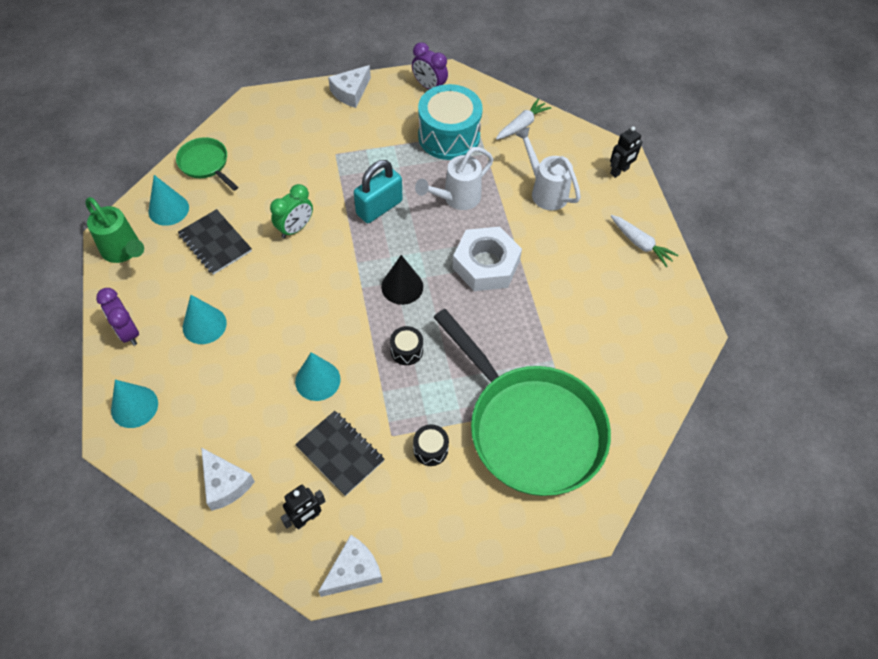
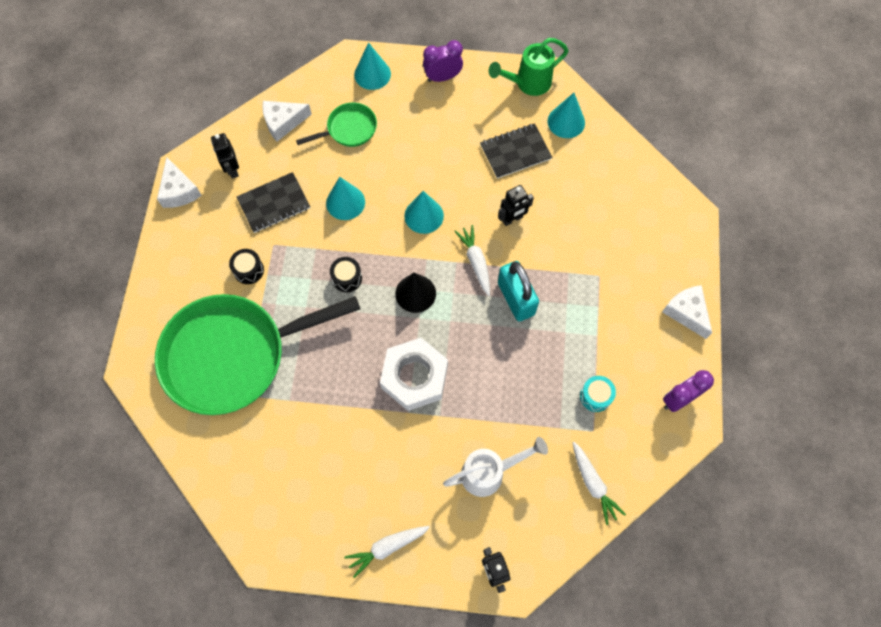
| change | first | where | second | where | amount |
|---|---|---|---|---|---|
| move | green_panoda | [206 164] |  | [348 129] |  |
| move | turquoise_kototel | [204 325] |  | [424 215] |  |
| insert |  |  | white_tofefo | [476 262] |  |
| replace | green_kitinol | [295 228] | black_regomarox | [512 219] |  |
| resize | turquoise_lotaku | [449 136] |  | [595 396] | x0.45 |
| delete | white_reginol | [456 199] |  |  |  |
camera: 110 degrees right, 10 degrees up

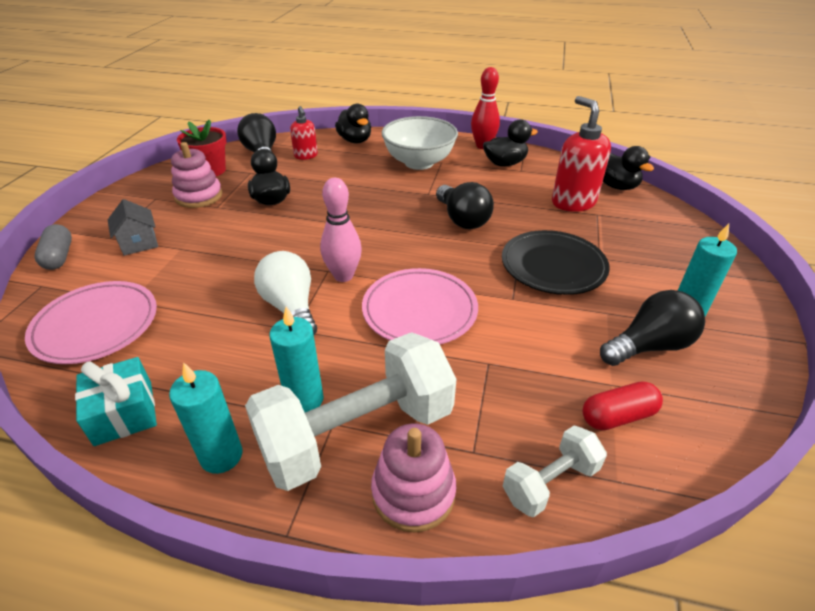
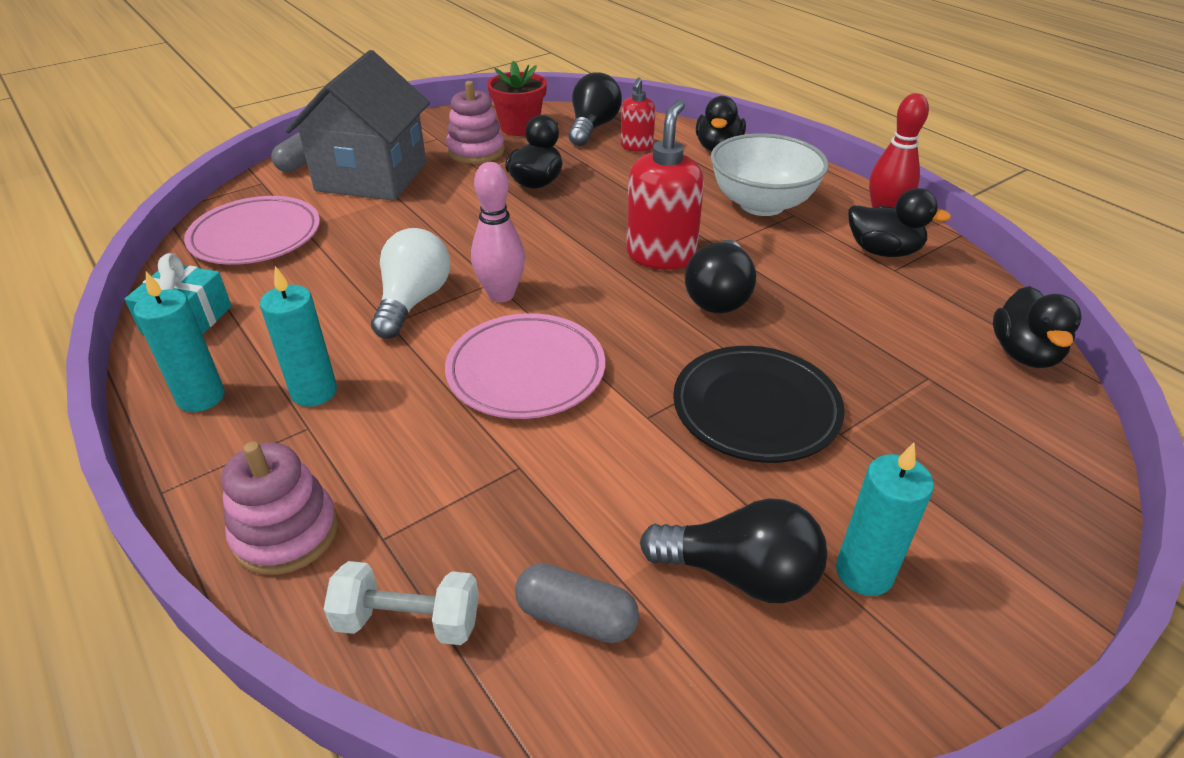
| change | first | where | second | where | amount |
|---|---|---|---|---|---|
| resize | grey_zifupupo | [139 243] |  | [372 177] | x2.27 |
| recolor | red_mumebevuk | [618 416] | grey_mumebevuk | [576 617] |  |
| move | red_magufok | [573 202] |  | [661 255] |  |
| delete | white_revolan | [357 433] |  |  |  |
camera: 40 degrees right, 0 degrees up

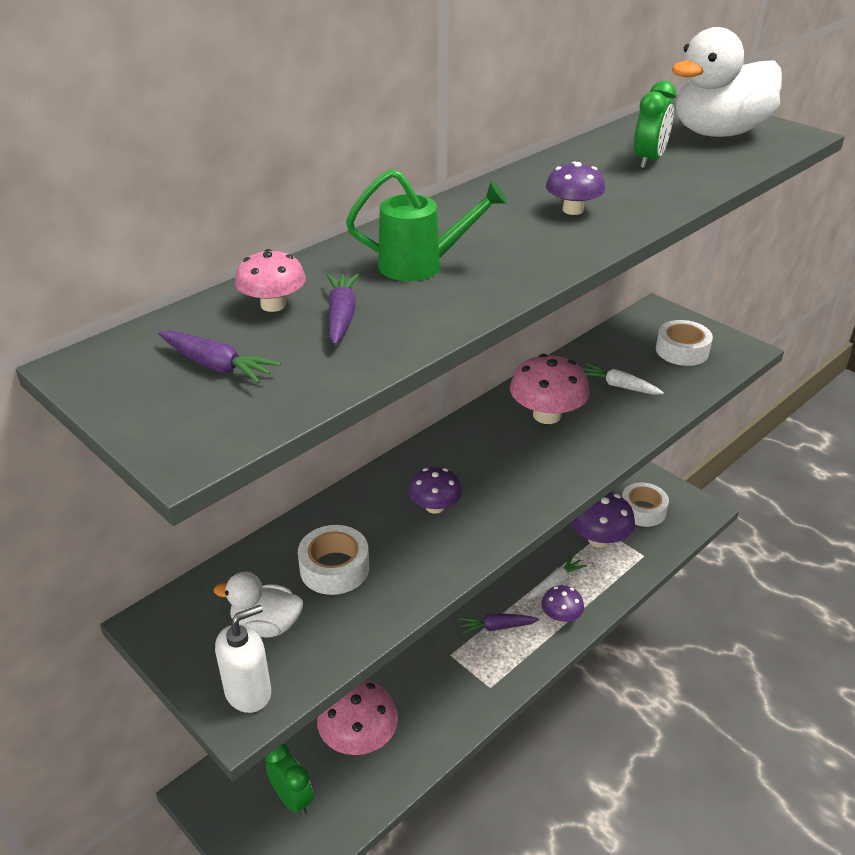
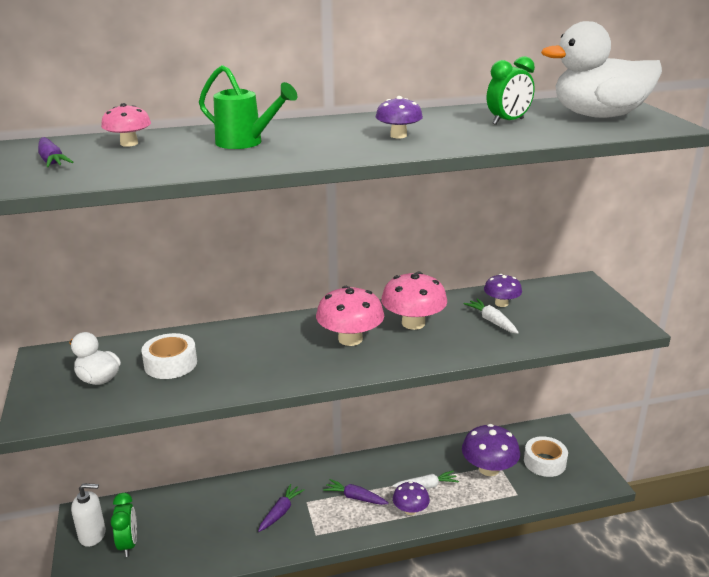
| change | first | where | second | where | amount |
|---|---|---|---|---|---|
| move | white_magufok | [248 692] |  | [92 535] |  |
| move | purple_tofefo | [341 317] |  | [280 512] |  |
| move | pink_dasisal | [359 738] |  | [350 339] |  |
| move | purple_dasisal | [435 507] |  | [501 303] |  |
| delete | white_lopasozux | [682 351] |  |  |  |
camera: 30 degrees right, 10 degrees down

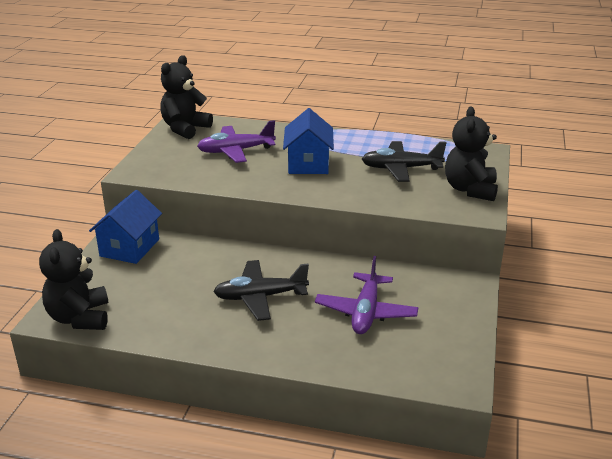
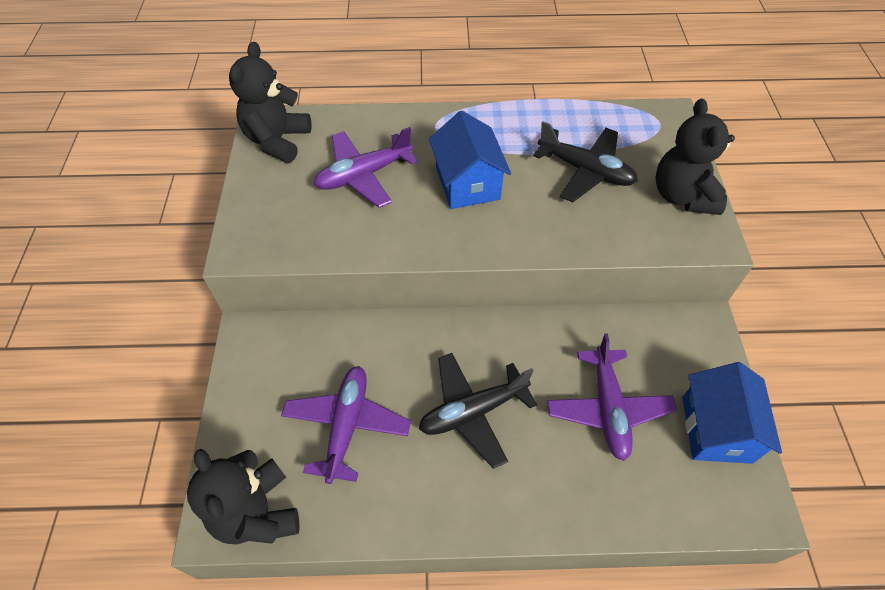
| change | first | where | second | where | amount |
|---|---|---|---|---|---|
| insert |  |  | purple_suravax | [347 425] |  |
| rotate | black_suravax | [401 169] |  | [585 171] | 135 degrees counterclockwise |
| move | blue_zifupupo | [130 248] |  | [716 429] |  |
camera: 15 degrees left, 25 degrees up

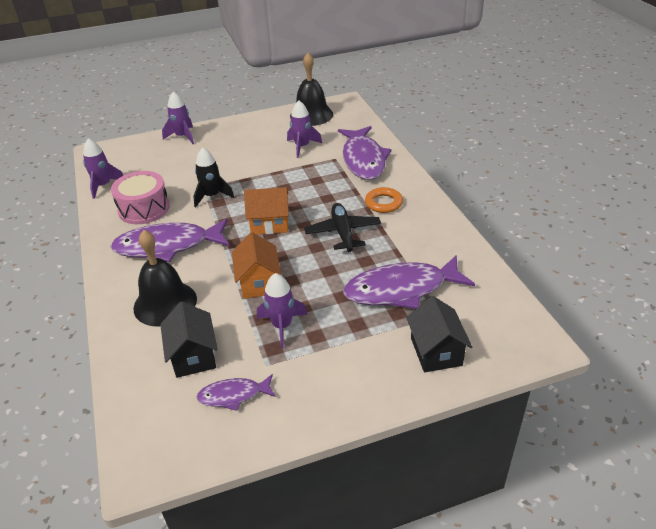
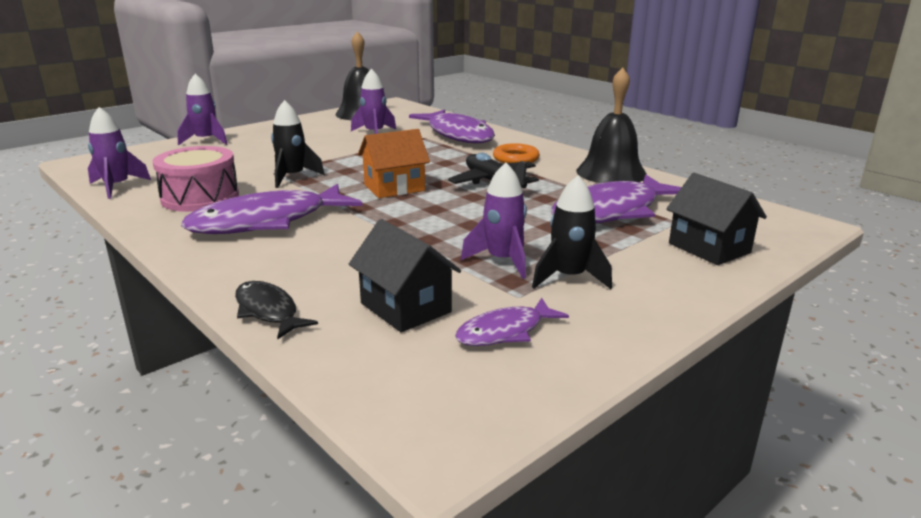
| change | first | where | second | where | amount |
|---|---|---|---|---|---|
| insert |  |  | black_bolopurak | [268 311] |  |
| insert |  |  | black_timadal | [569 277] |  |
| move | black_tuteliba | [165 303] |  | [611 172] |  |
| delete | orange_zifupupo | [258 282] |  |  |  |
camera: 25 degrees left, 15 degrees down

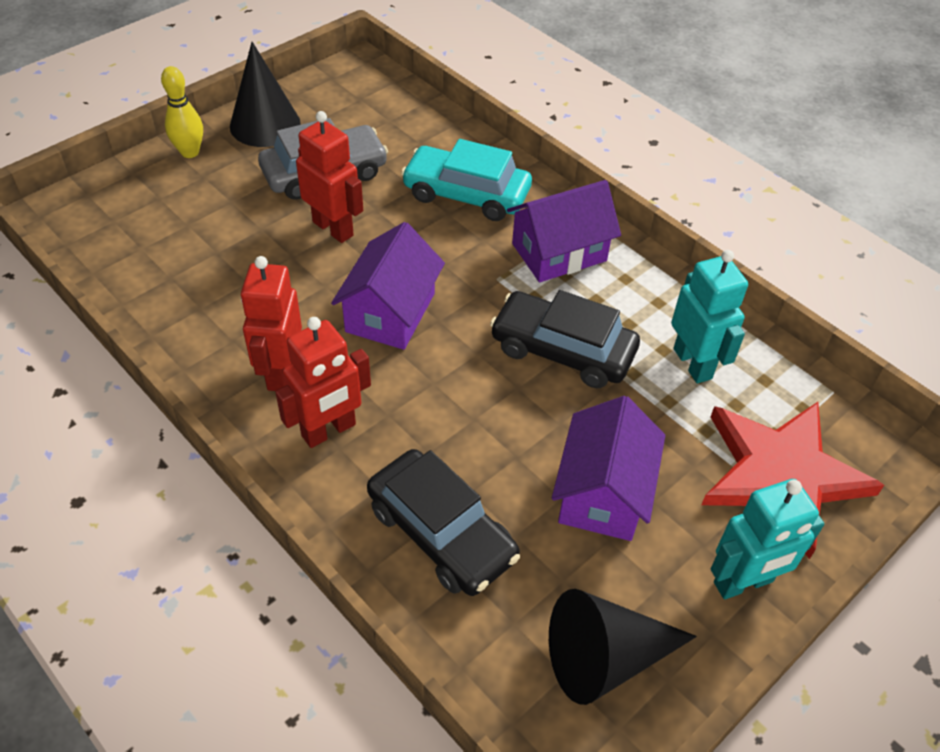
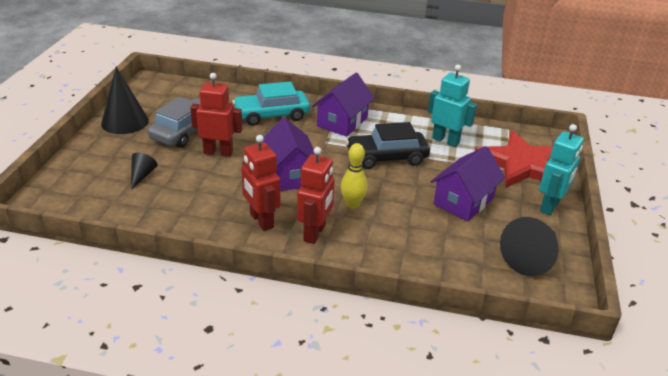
| change | first | where | second | where | amount |
|---|---|---|---|---|---|
| insert |  |  | black_kototel | [142 175] |  |
| move | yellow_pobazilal | [190 152] |  | [352 204] |  |
| rotate | purple_zifupupo | [602 493] |  | [463 201] | 60 degrees clockwise |
| delete | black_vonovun | [441 532] |  |  |  |
camera: 35 degrees left, 15 degrees down

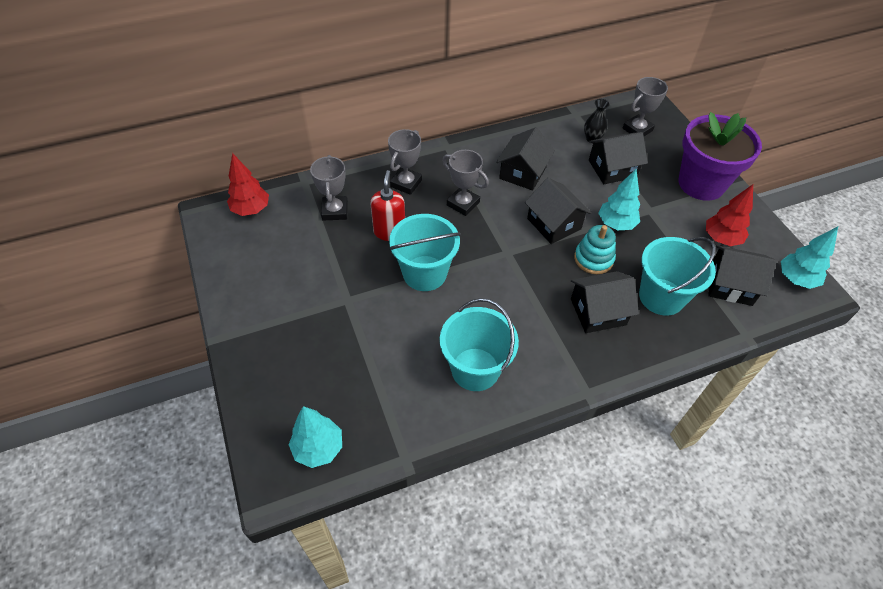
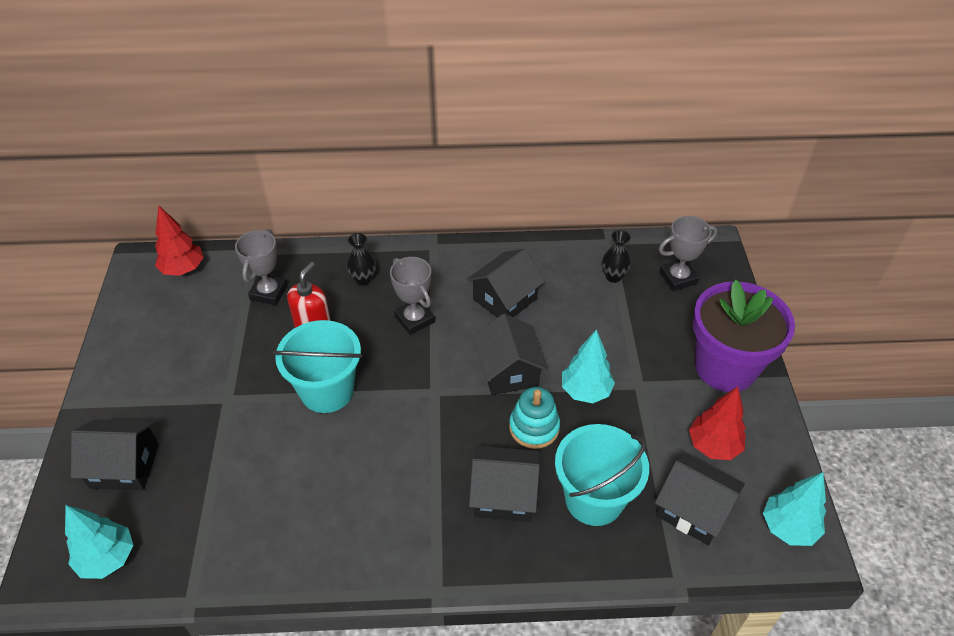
| change | first | where | second | where | amount |
|---|---|---|---|---|---|
| move | black_zifupupo | [612 169] |  | [124 466] |  |
| replace | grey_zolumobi | [406 183] | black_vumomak | [363 279] |  |
| delete | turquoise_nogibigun | [475 369] |  |  |  |
camera: 20 degrees right, 5 degrees down

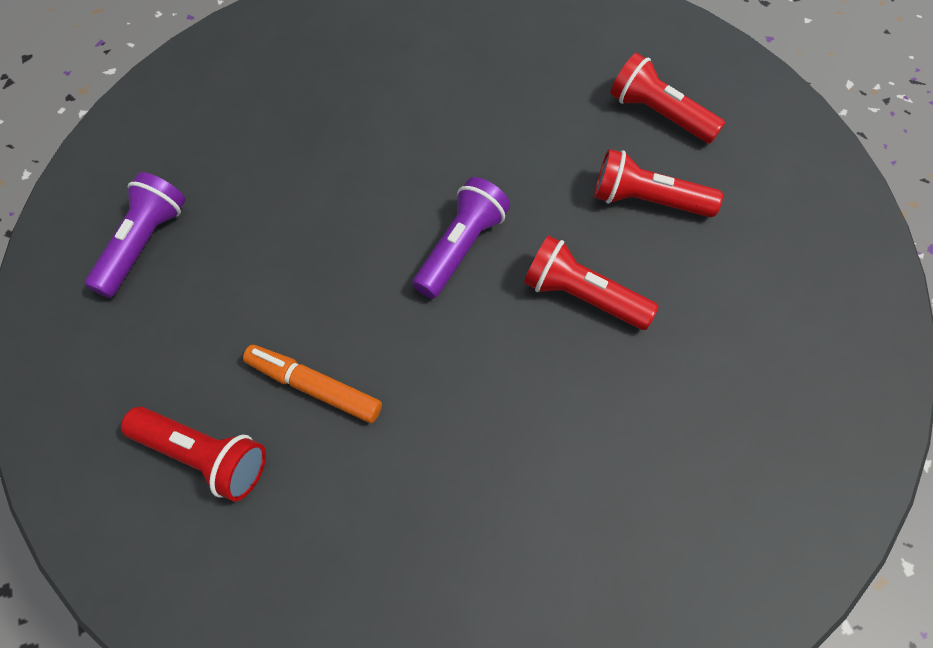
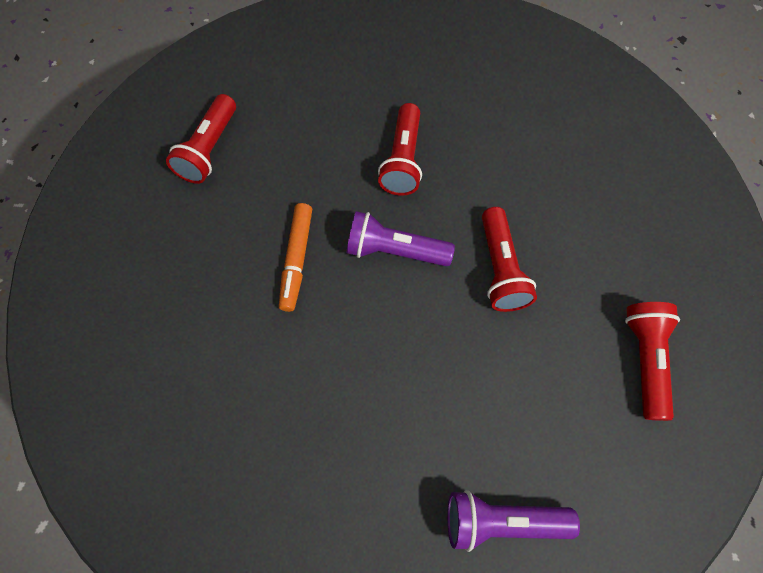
| change | first | where | second | where | amount |
|---|---|---|---|---|---|
| move | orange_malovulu | [315 388] |  | [297 259] |  |
| move | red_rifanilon | [647 200] |  | [500 269] |  |
camera: 110 degrees left, 5 degrees up

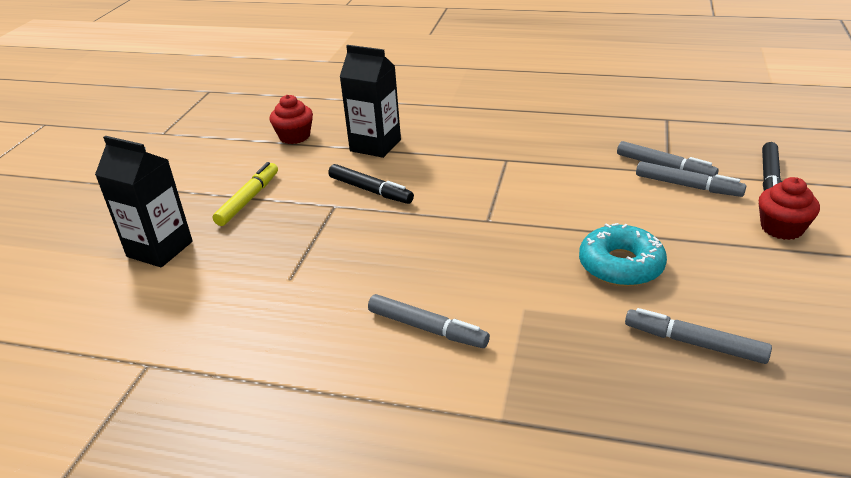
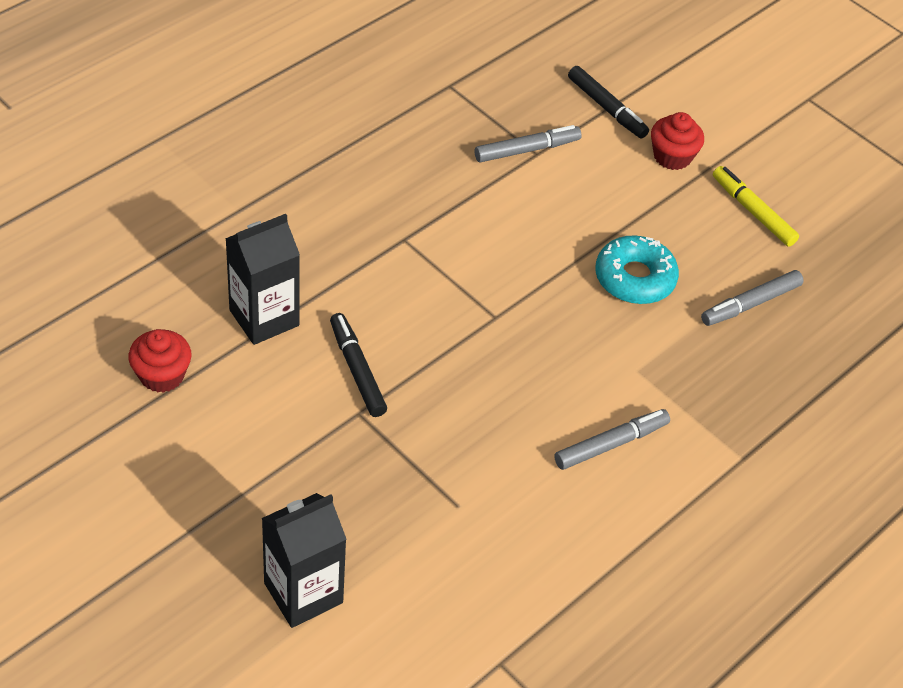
| change | first | where | second | where | amount |
|---|---|---|---|---|---|
| rotate | black_malovulu | [370 190] |  | [357 370] | 90 degrees counterclockwise |
| move | yellow_malovulu | [248 199] |  | [752 211] |  |
| delete | grey_malovulu | [688 186] |  |  |  |
camera: 65 degrees left, 15 degrees up

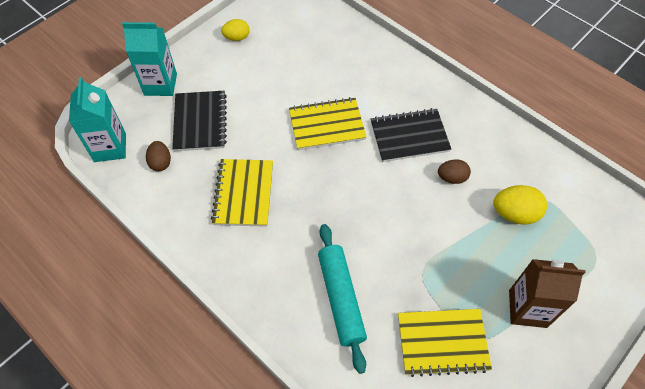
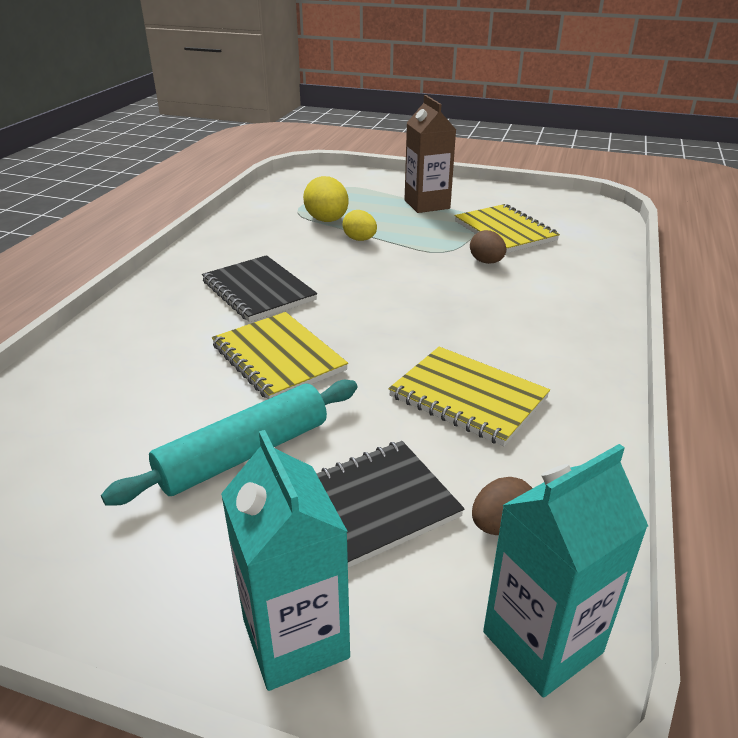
| change | first | where | second | where | amount |
|---|---|---|---|---|---|
| move | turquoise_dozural | [341 298] |  | [244 454] |  |
| move | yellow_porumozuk | [237 37] |  | [360 239] |  |
| rotate | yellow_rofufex | [243 193] |  | [468 397] | 60 degrees clockwise |
| move | brown_porumozuk | [452 178] |  | [486 262] |  |
camera: 115 degrees left, 25 degrees down

